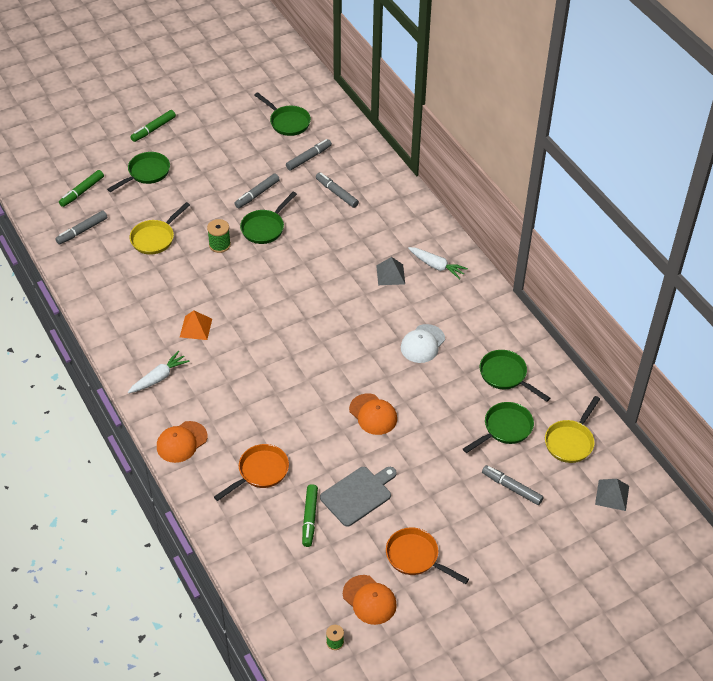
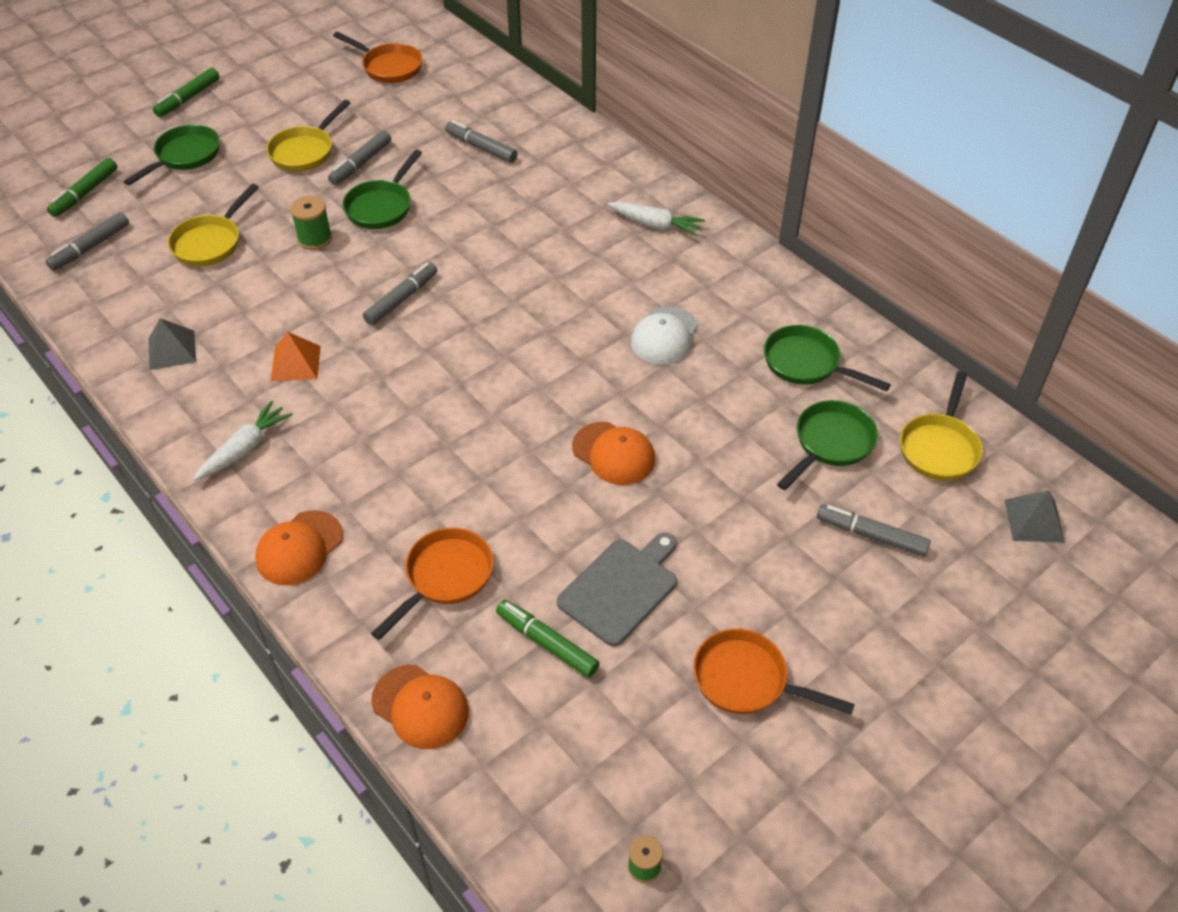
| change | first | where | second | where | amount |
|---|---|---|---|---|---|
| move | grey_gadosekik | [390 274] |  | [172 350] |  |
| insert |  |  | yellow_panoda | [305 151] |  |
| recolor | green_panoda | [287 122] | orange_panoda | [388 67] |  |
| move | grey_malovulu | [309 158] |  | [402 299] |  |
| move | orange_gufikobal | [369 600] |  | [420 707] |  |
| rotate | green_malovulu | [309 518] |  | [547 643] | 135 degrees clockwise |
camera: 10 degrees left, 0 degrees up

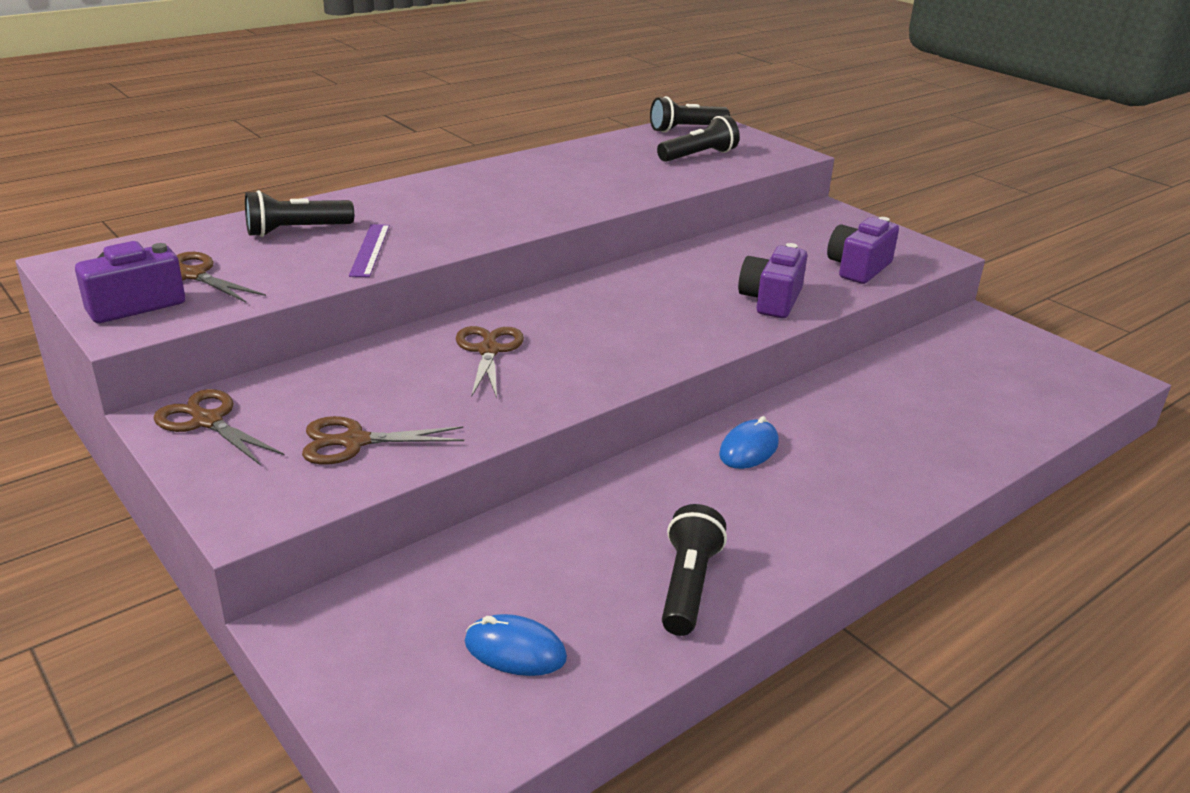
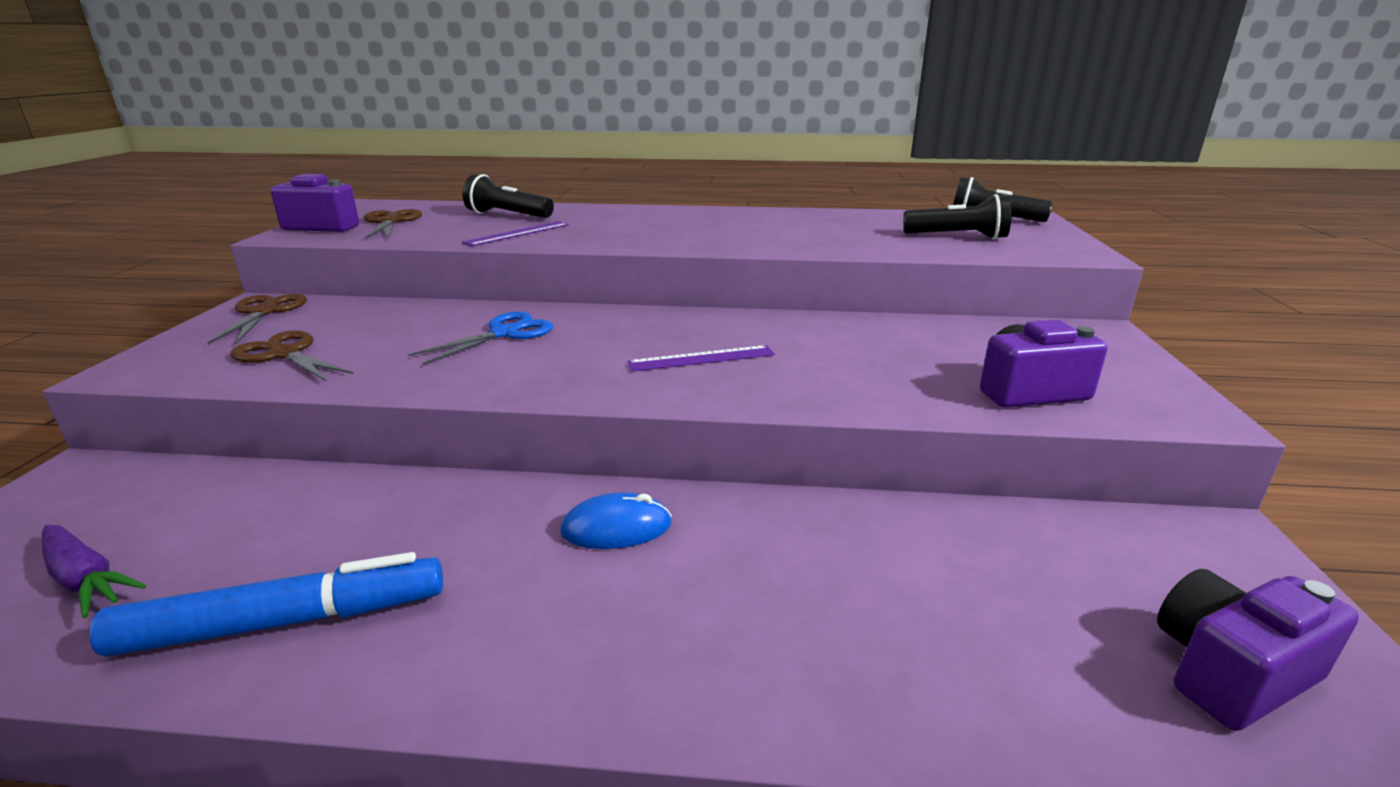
| change | first | where | second | where | amount |
|---|---|---|---|---|---|
| replace | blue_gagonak | [515 650] | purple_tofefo | [85 579] |  |
| replace | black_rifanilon | [687 585] | blue_malovulu | [285 622] |  |
| recolor | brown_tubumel | [488 350] | blue_tubumel | [504 333] |  |
| insert |  |  | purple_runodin | [701 358] |  |
| move | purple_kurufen | [771 300] |  | [1230 672] |  |
camera: 45 degrees right, 5 degrees down

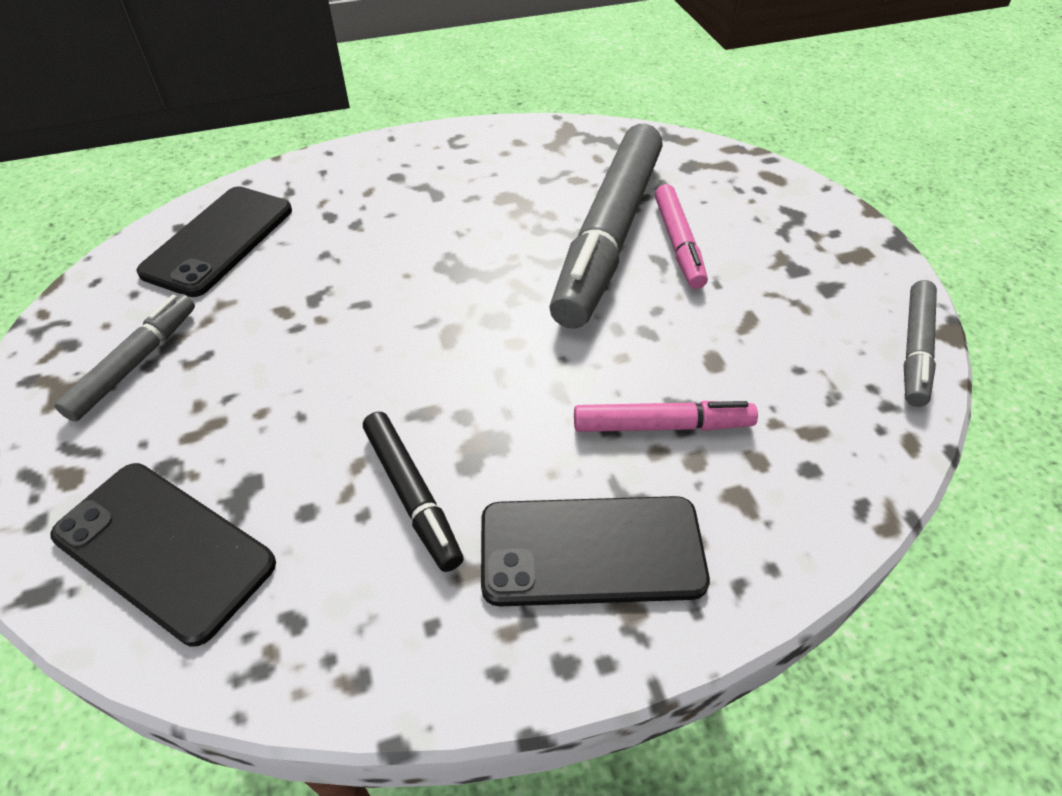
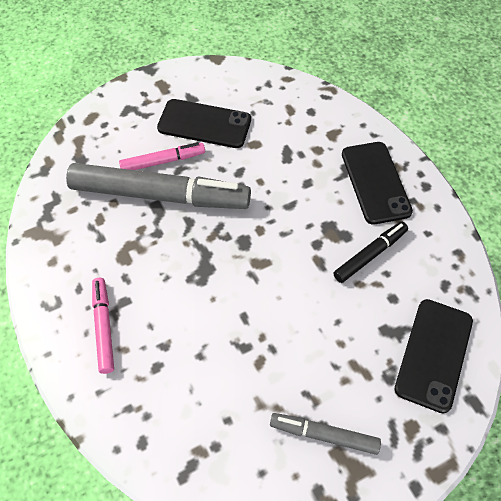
| change | first | where | second | where | amount |
|---|---|---|---|---|---|
| move | pink_malovulu | [662 425] |  | [104 327] |  |
| move | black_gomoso | [218 241] |  | [204 124] |  |
| delete | grey_malovulu | [915 349] |  |  |  |
camera: 100 degrees left, 10 degrees up

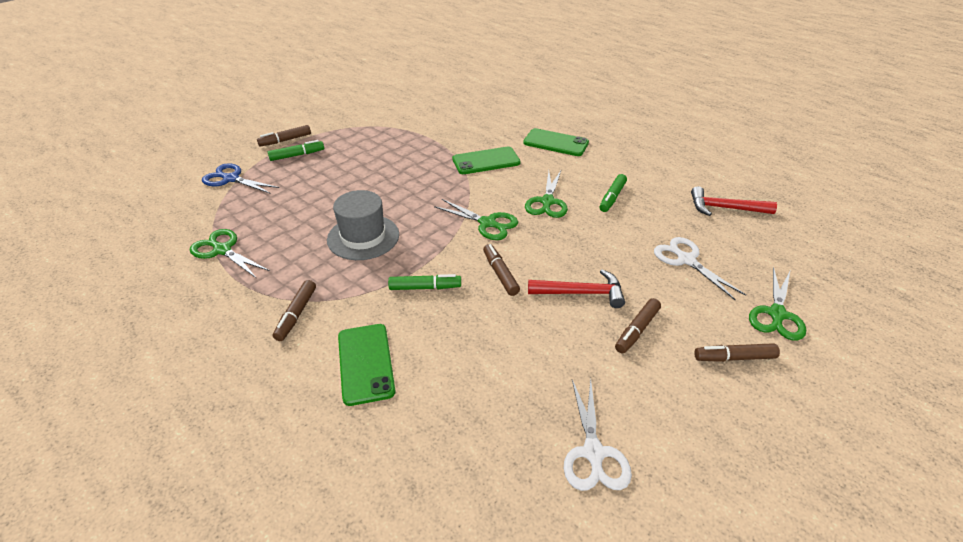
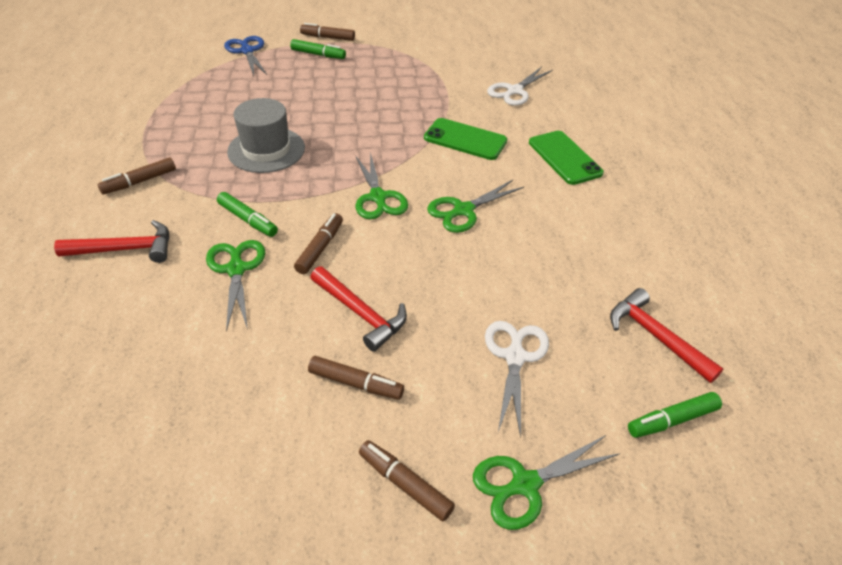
| change | first | where | second | where | amount |
|---|---|---|---|---|---|
| replace | green_gomoso | [365 363] | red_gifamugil | [126 249] |  |
| move | green_tubumel | [222 250] |  | [236 269] |  |
| rotate | brown_malovulu | [637 330] |  | [355 383] | 150 degrees counterclockwise |
| move | white_tubumel | [593 453] |  | [514 91] |  |
| move | green_malovulu | [612 197] |  | [672 420] |  |
camera: 40 degrees right, 5 degrees up

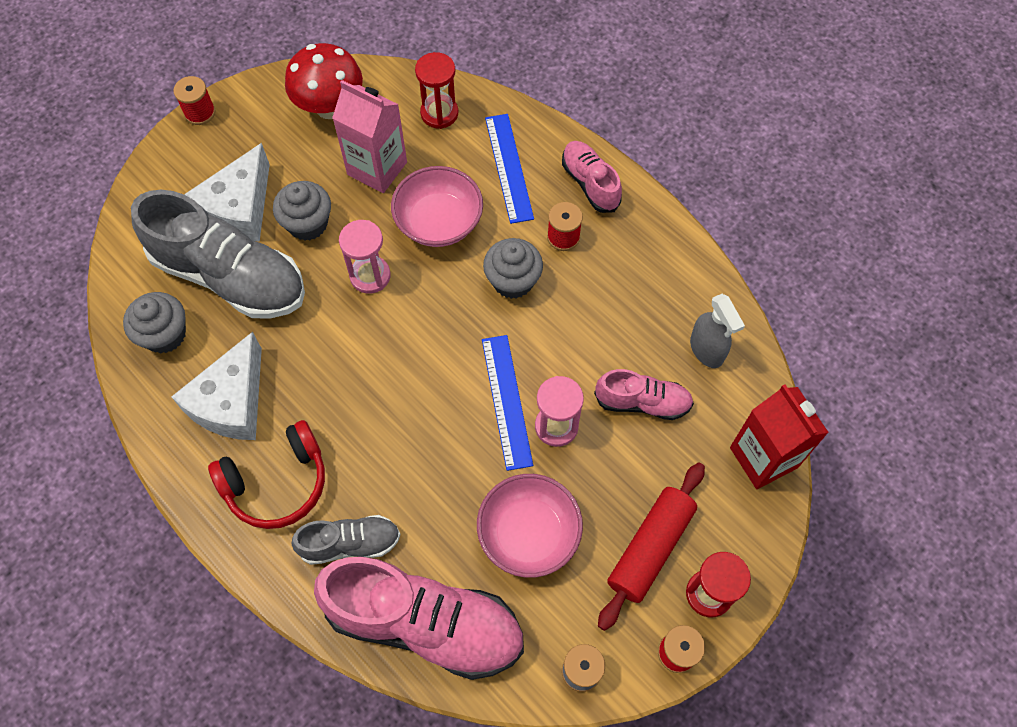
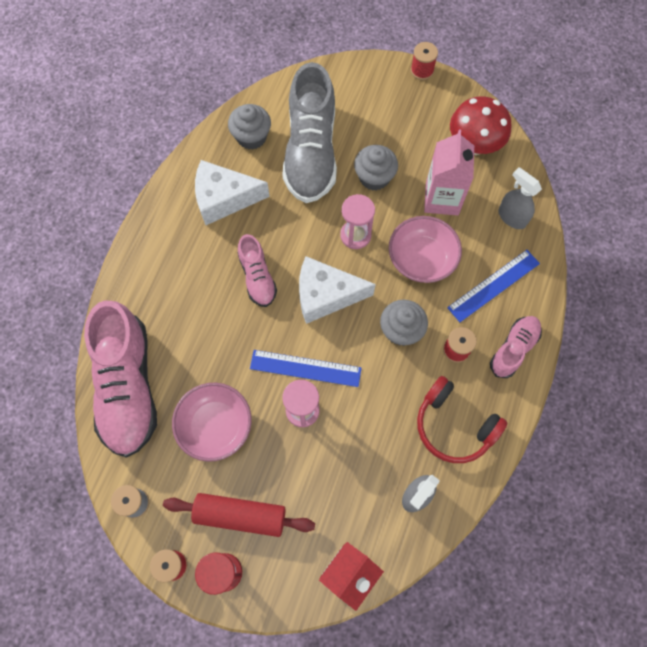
| change | first | where | second | where | amount |
|---|---|---|---|---|---|
| move | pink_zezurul | [642 402] |  | [257 277] |  |
| rotate | blue_runodin | [506 401] |  | [305 368] | 45 degrees clockwise |
| move | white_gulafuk | [239 208] |  | [326 295] |  |
| move | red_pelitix | [277 483] |  | [454 426] |  |
| replace | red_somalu | [439 113] | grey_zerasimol | [511 217] |  |
| delete | grey_zezurul | [350 543] |  |  |  |
camera: 65 degrees right, 5 degrees up

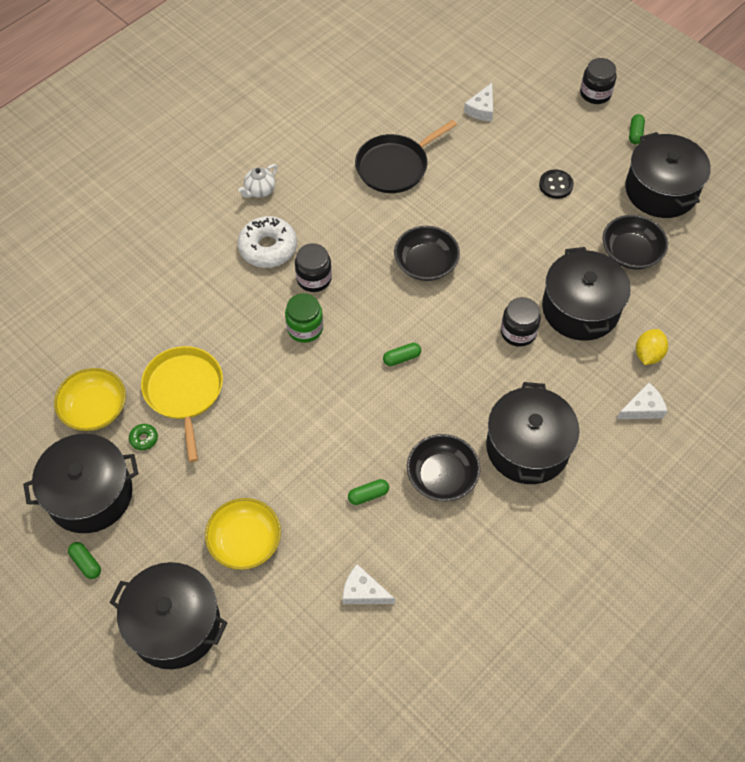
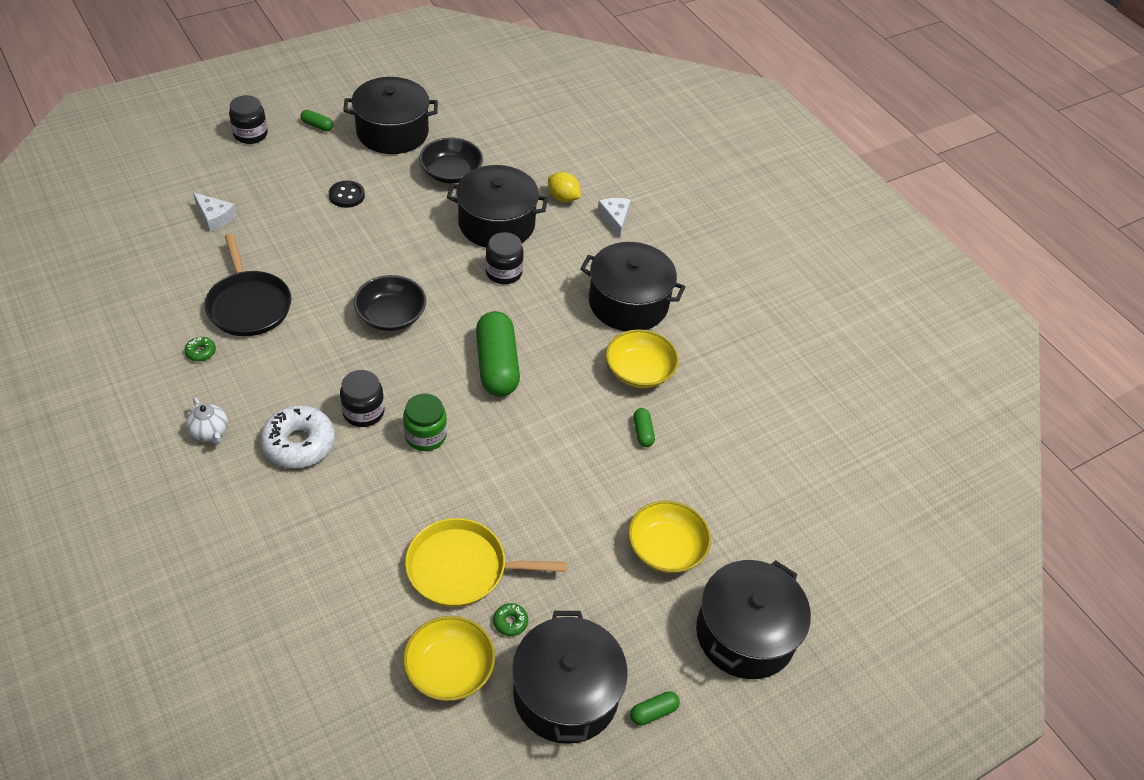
| change | first | where | second | where | amount |
|---|---|---|---|---|---|
| insert |  |  | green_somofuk | [201 352] |  |
| resize | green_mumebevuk | [401 358] |  | [497 365] | x2.31 |
| recolor | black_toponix | [442 476] | yellow_toponix | [639 371] |  |
| delete | white_gulafuk | [363 592] |  |  |  |
camera: 80 degrees left, 10 degrees down

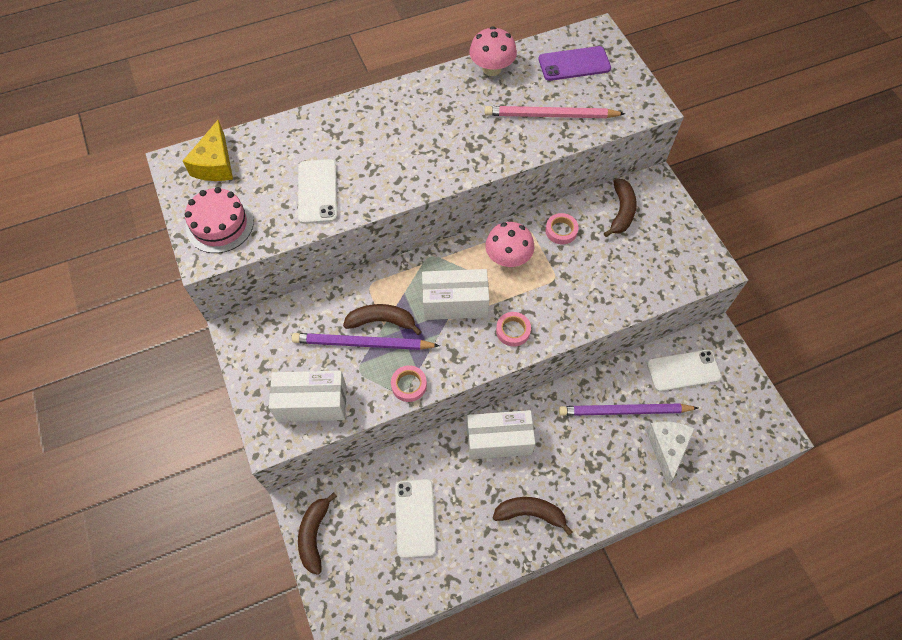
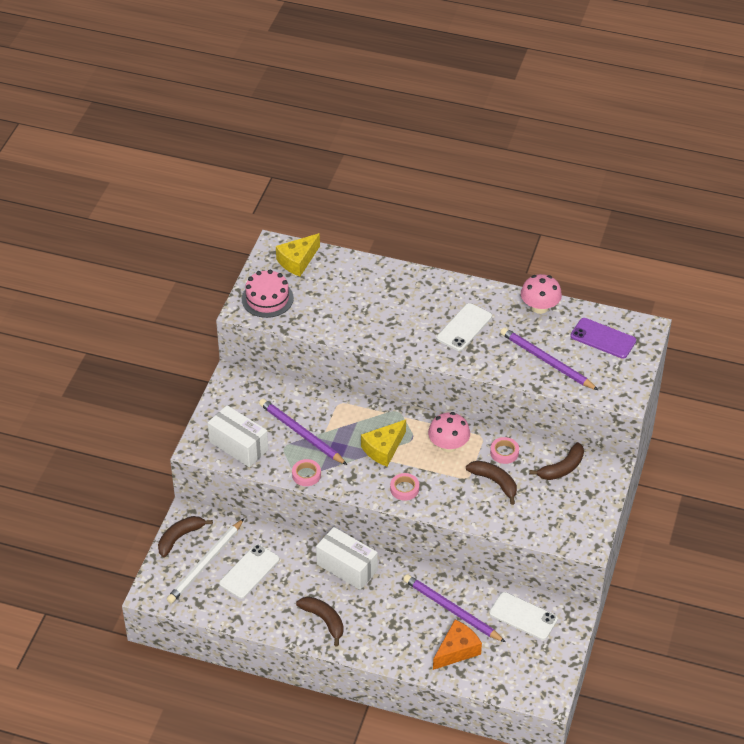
| change | first | where | second | where | amount |
|---|---|---|---|---|---|
| insert |  |  | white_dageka | [205 563] |  |
| replace | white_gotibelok | [455 303] | yellow_gulafuk | [383 449] |  |
| recolor | white_gulafuk | [667 448] | orange_gulafuk | [457 650] |  |
| move | white_gomoso | [317 191] |  | [464 327] |  |
| move | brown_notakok | [381 321] |  | [494 482] |  |
| recolor | pink_dageka | [550 115] | purple_dageka | [546 361] |  |
camera: 40 degrees right, 15 degrees down

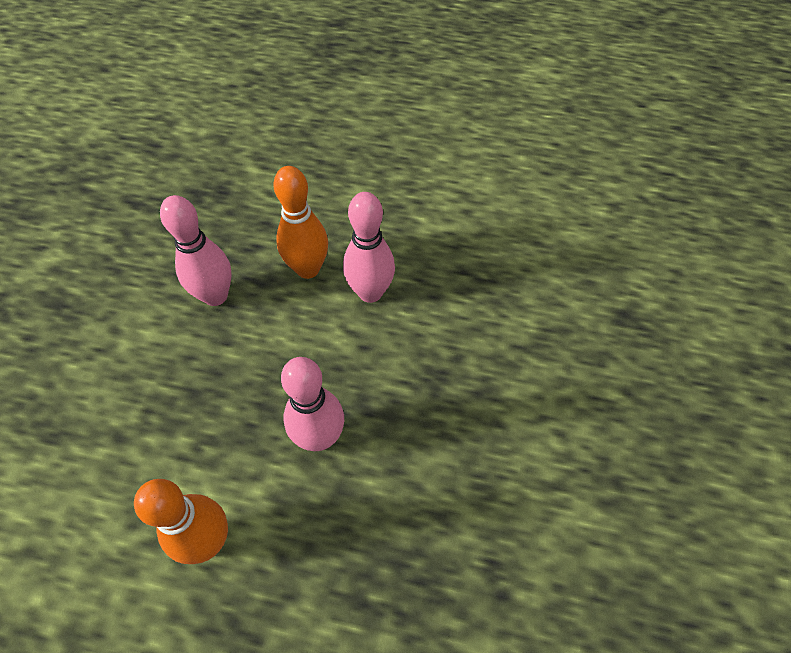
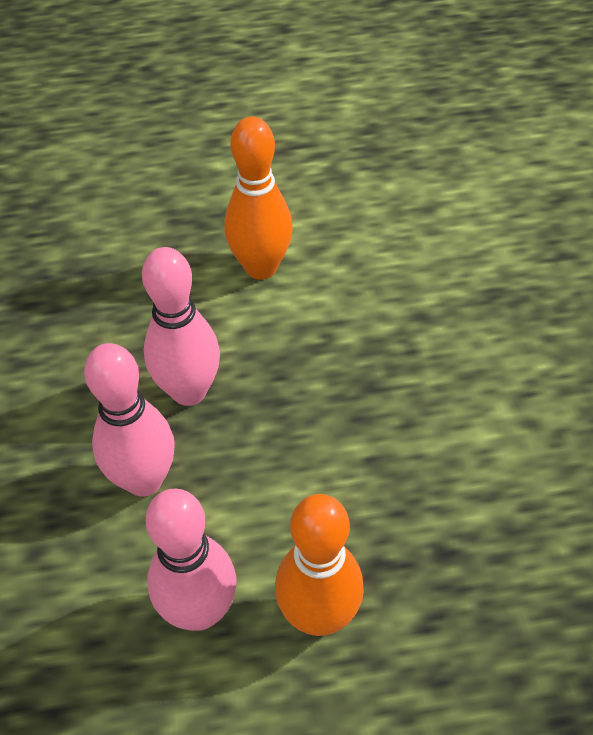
| change | first | where | second | where | amount |
|---|---|---|---|---|---|
| move | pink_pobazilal | [215 295] |  | [144 480] |  |
camera: 160 degrees right, 5 degrees down

